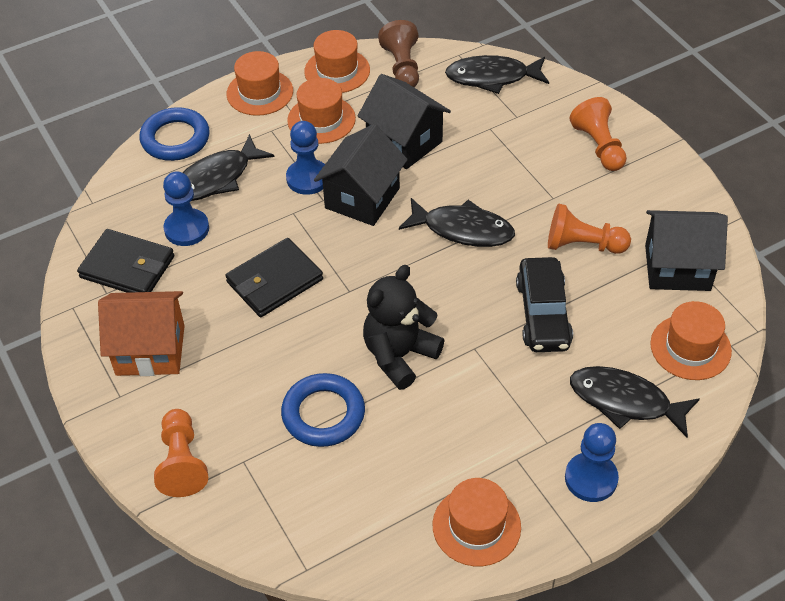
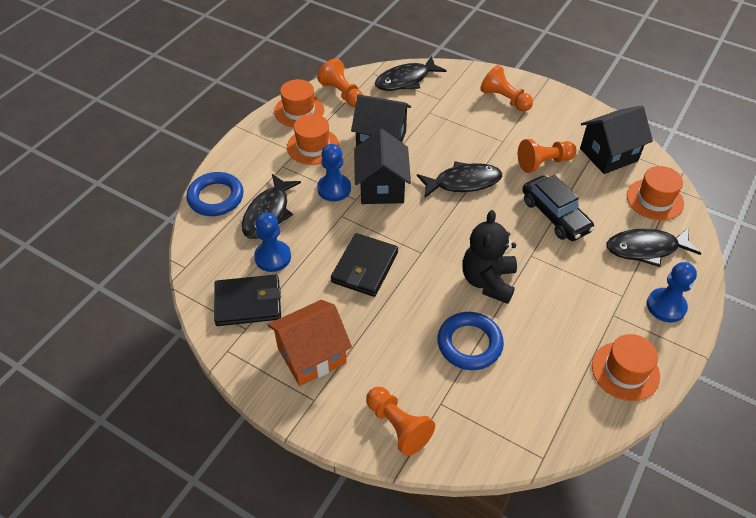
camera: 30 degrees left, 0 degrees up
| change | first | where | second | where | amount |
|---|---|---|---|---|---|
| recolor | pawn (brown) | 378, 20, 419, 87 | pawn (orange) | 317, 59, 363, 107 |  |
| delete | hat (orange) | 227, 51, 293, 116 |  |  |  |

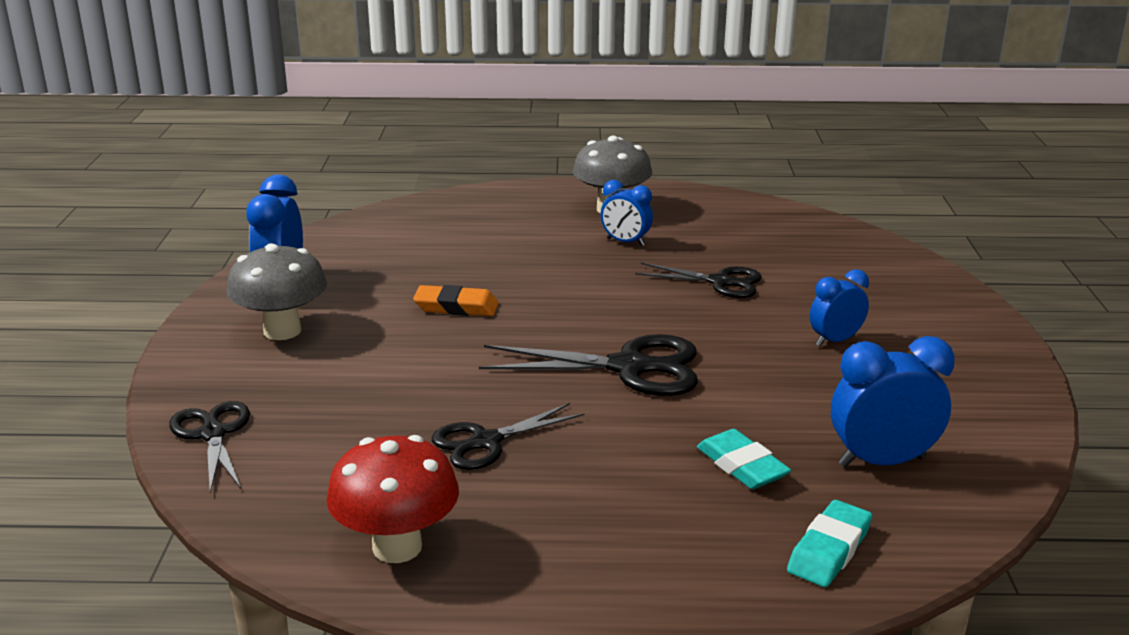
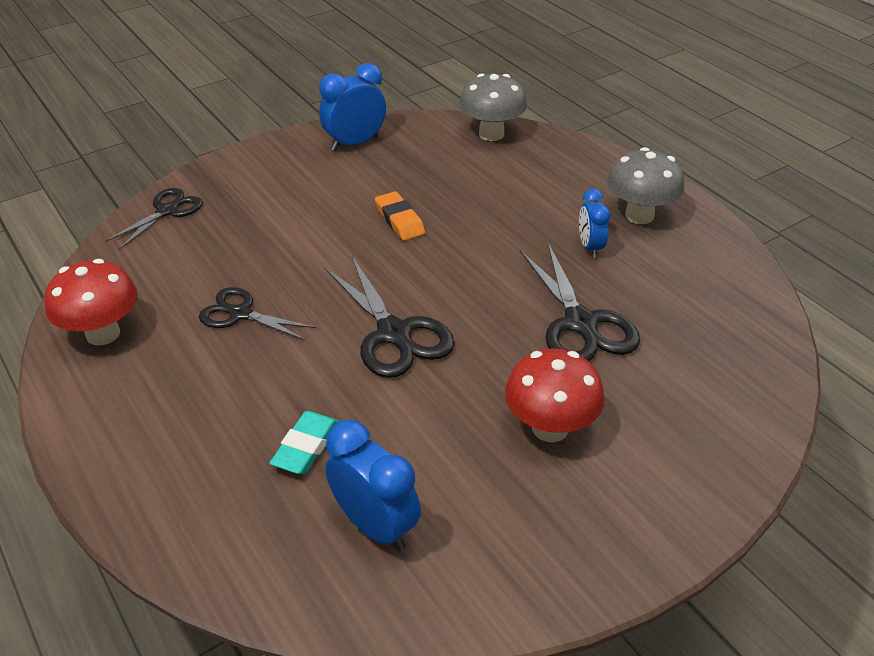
camera: 55 degrees right, 15 degrees up
| change | first | where | second | where | amount |
|---|---|---|---|---|---|
| move | mushroom (grey) | 226, 243, 327, 340 |  | 459, 73, 527, 141 |  |
| resize | pair of scissors (ebony) | 635, 263, 762, 298 |  | 520, 243, 640, 361 | x1.54 |
| replace | clock (cobalt) | 810, 269, 869, 346 | mushroom (scarlet) | 505, 349, 605, 442 |  |
| delete | eraser (aqua) | 787, 500, 872, 587 |  |  |  |

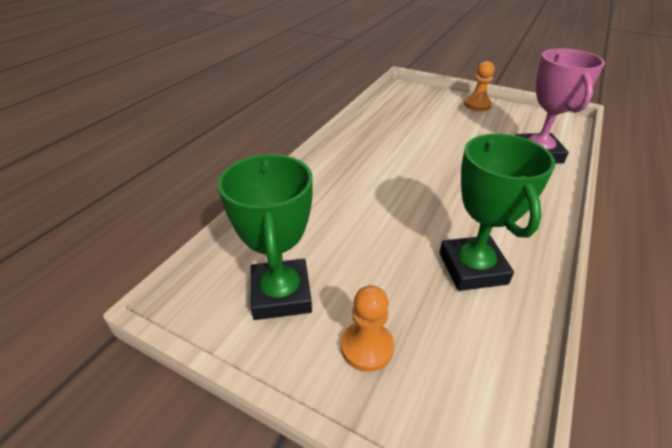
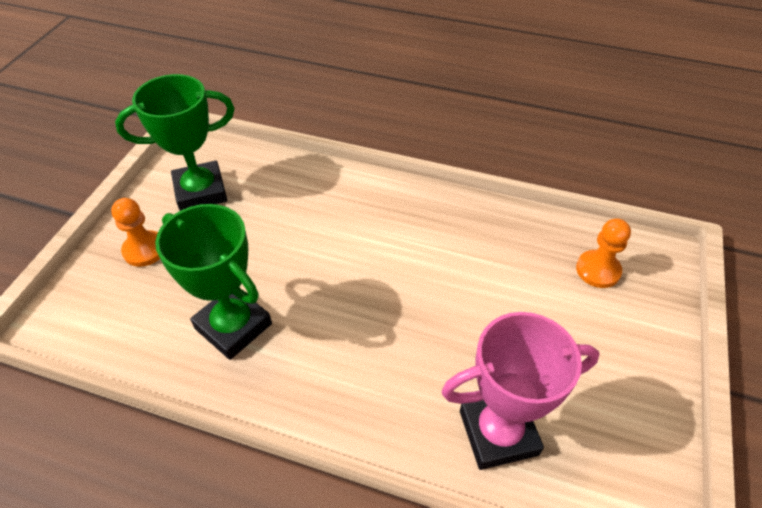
camera: 80 degrees right, 10 degrees up
| change | first | where | second | where | amount |
|---|---|---|---|---|---|
| move | pawn (orange) | 464, 61, 495, 111 |  | 576, 218, 631, 288 |  |
| rotate | award cup (green) | 439, 134, 555, 291 |  | 155, 204, 272, 360 | 60 degrees clockwise |

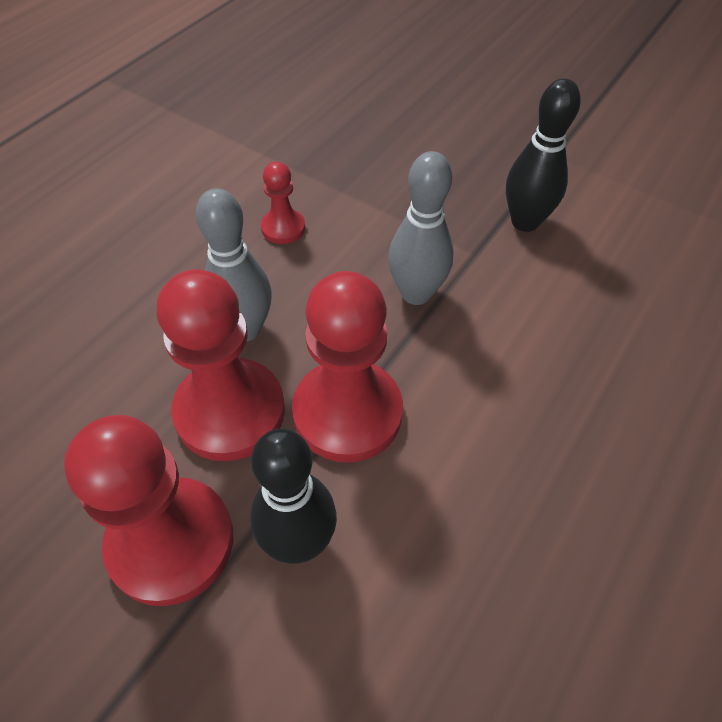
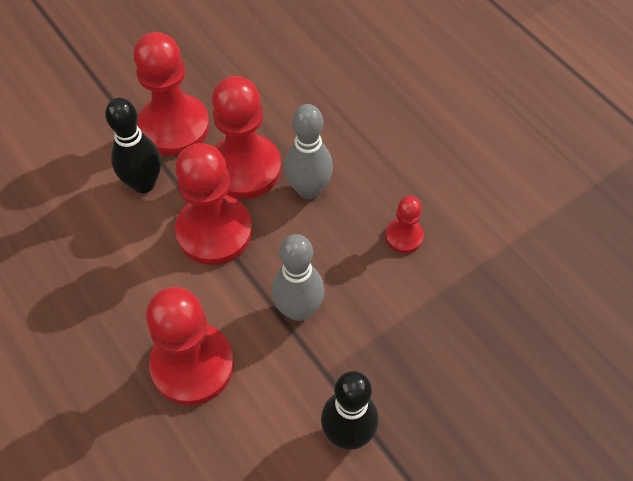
camera: 110 degrees right, 5 degrees up
| change | first | where | second | where | amount |
|---|---|---|---|---|---|
| insert |  |  | pawn (scarlet) | 146, 287, 234, 405 |  |

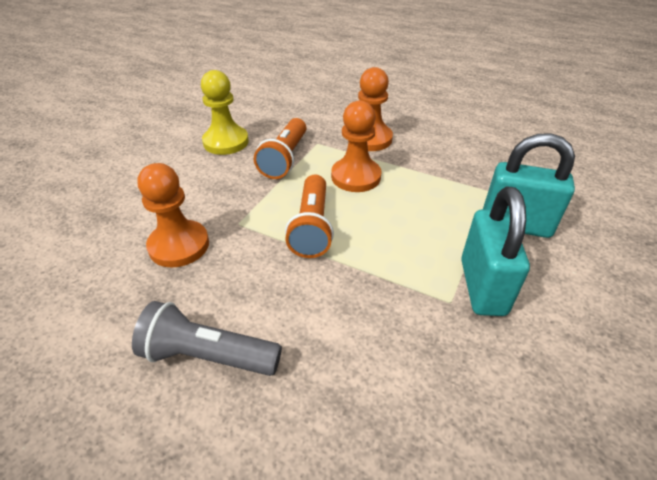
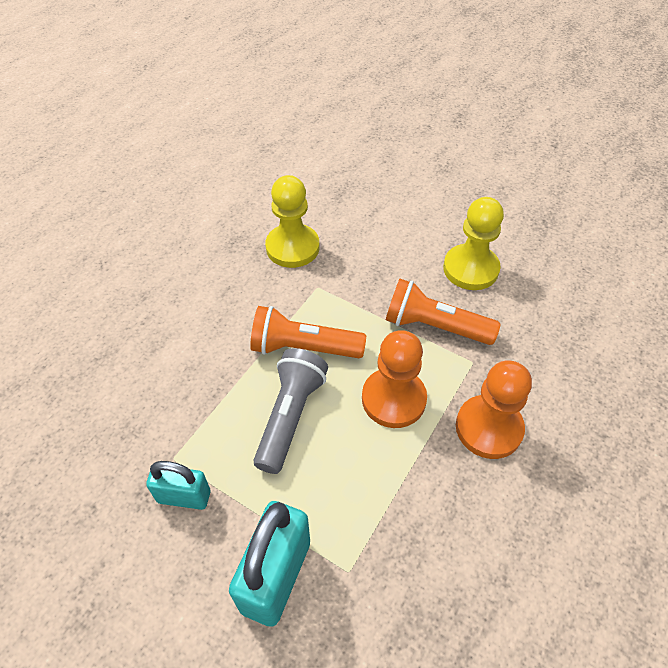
camera: 95 degrees right, 10 degrees up
| change | first | where | second | where | amount |
|---|---|---|---|---|---|
| recolor | pawn (orange) | 138, 163, 209, 268 | pawn (bright yellow) | 265, 175, 319, 268 |  |
| resize | lock (aqua) | 461, 187, 530, 316 |  | 146, 461, 210, 510 | x0.61 |
| move | pocket torch (grey) | 132, 301, 282, 376 |  | 253, 348, 328, 474 |  |

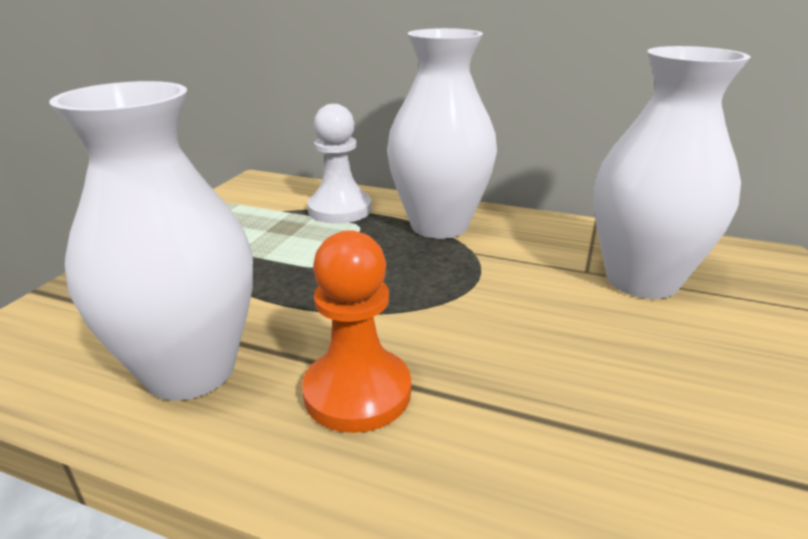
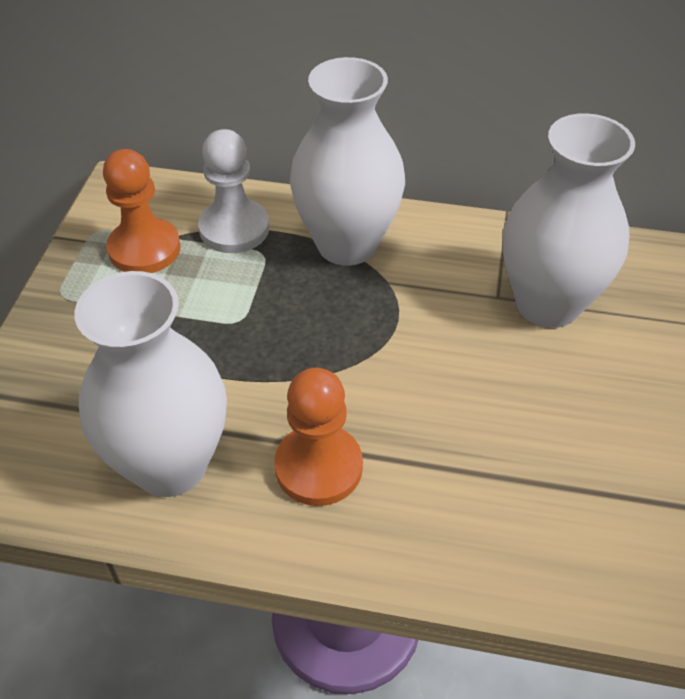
camera: 10 degrees left, 20 degrees up
| change | first | where | second | where | amount |
|---|---|---|---|---|---|
| insert |  |  | pawn (orange) | 103, 149, 181, 273 |  |

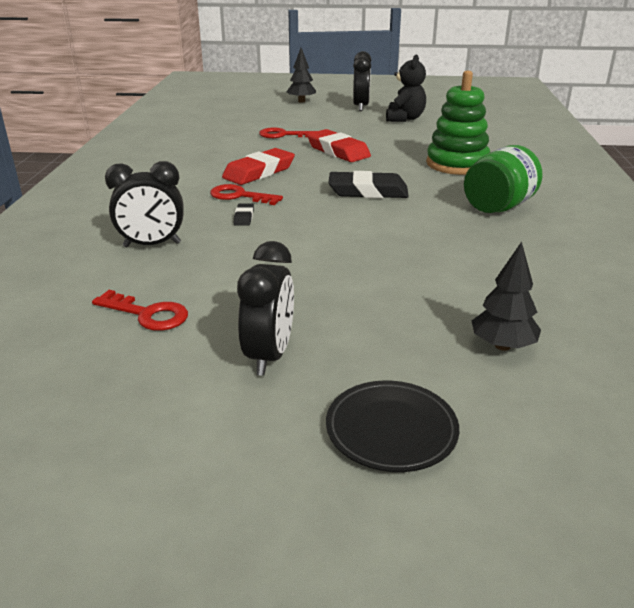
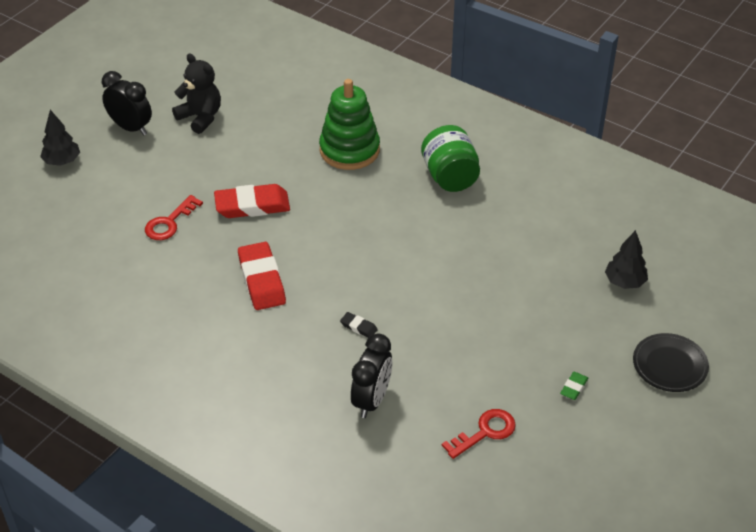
camera: 60 degrees left, 15 degrees up
| change | first | where | second | where | amount |
|---|---|---|---|---|---|
| delete | eraser (ebony) | 328, 171, 409, 198 |  |  |  |
| delete | door key (scarlet) | 210, 184, 283, 205 |  |  |  |
| replace | clock (ebony) | 237, 241, 294, 376 | eraser (green) | 560, 372, 588, 400 |  |

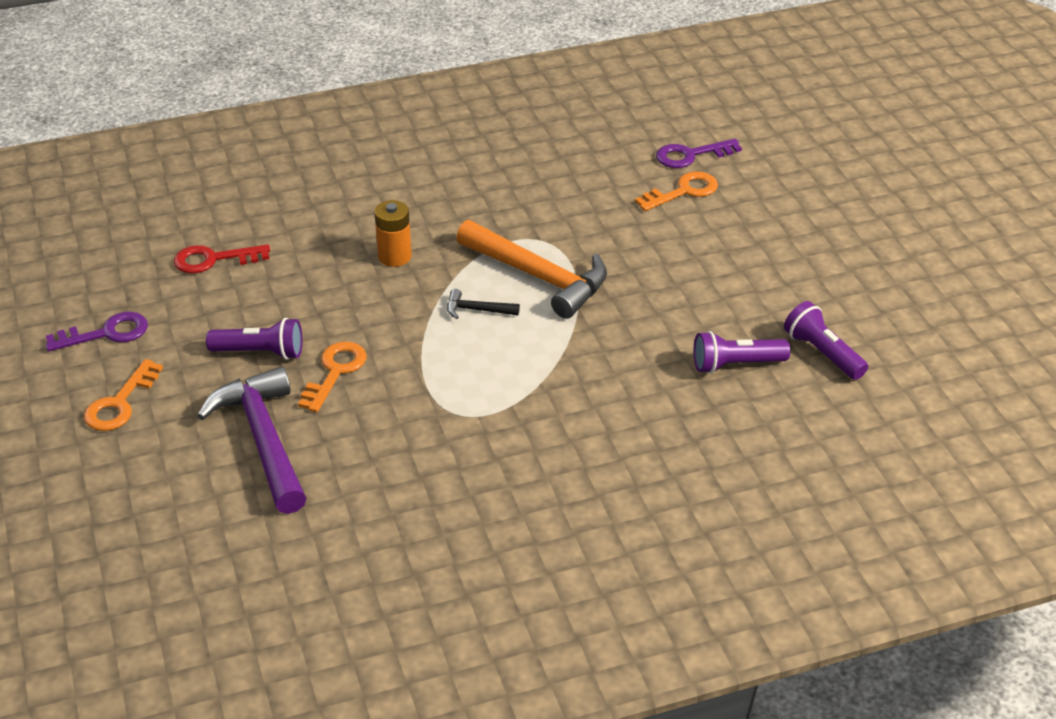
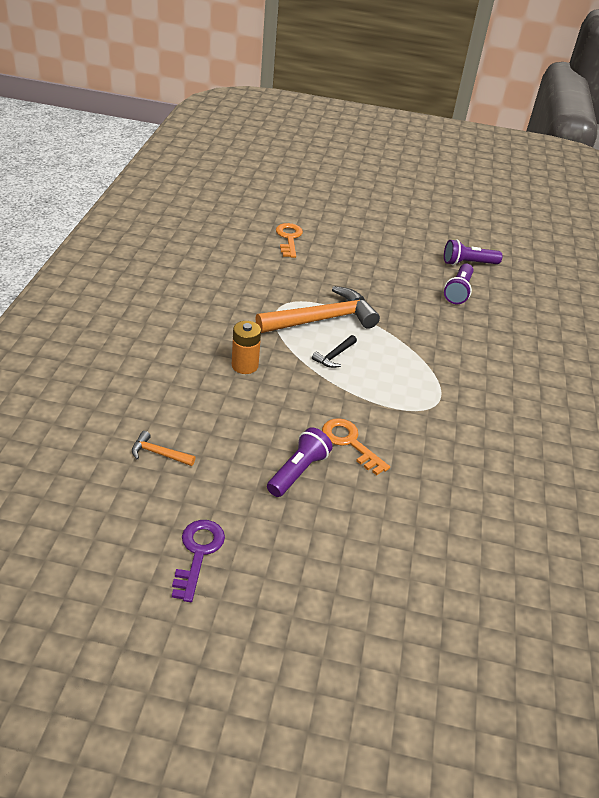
camera: 65 degrees left, 0 degrees up
| change | first | where | second | where | amount |
|---|---|---|---|---|---|
| delete | door key (violet) | 656, 139, 742, 168 |  |  |  |
| replace | door key (scarlet) | 174, 244, 270, 274 | hammer (orange) | 132, 431, 196, 466 |  |
| delete | door key (orange) | 84, 359, 163, 431 |  |  |  |
| delete | hammer (violet) | 197, 366, 306, 514 |  |  |  |

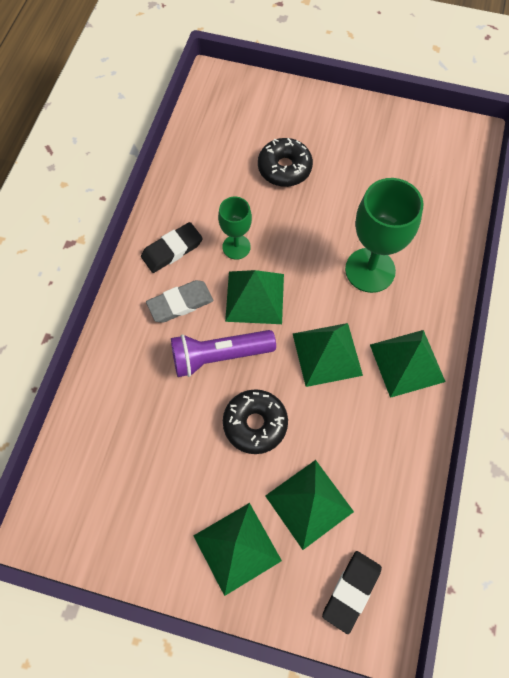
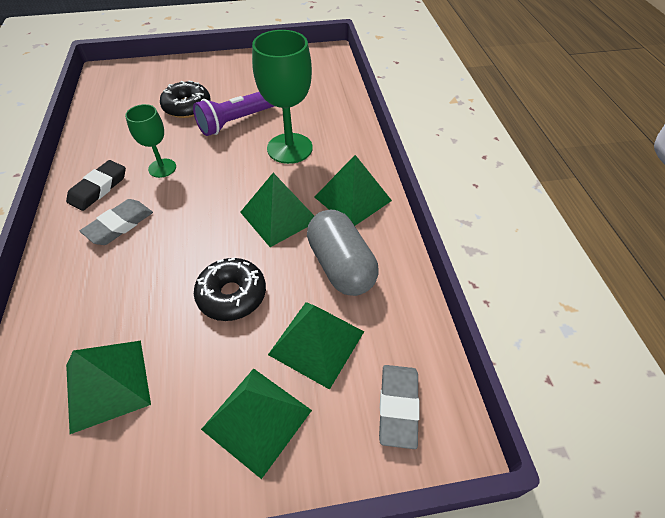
camera: 25 degrees left, 15 degrees down
| change | first | where | second | where | amount |
|---|---|---|---|---|---|
| move | solid pyramid (green) | 225, 270, 284, 324 |  | 66, 341, 151, 434 |  |
| move | pocket torch (violet) | 171, 330, 276, 377 |  | 193, 92, 275, 136 |  |
| recolor | eraser (ebony) | 322, 551, 382, 634 | eraser (grey) | 379, 365, 419, 449 |  |
| insert |  |  | capsule (grey) | 307, 210, 379, 296 |  |

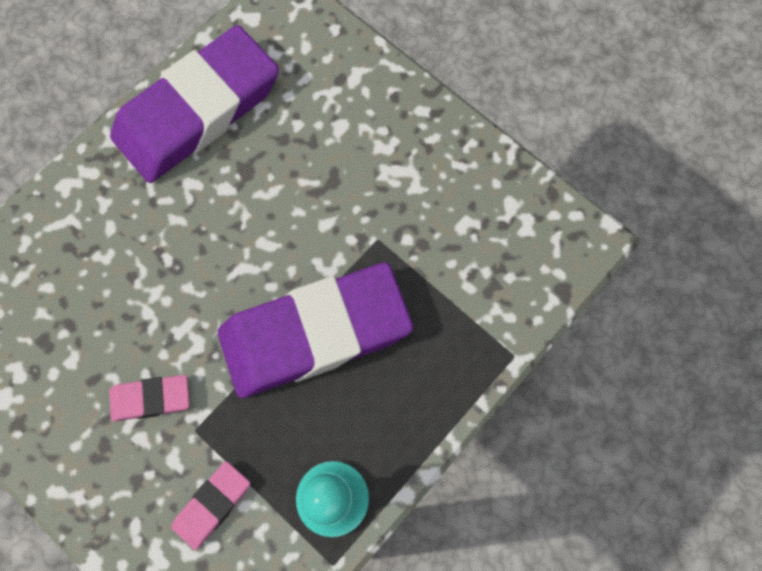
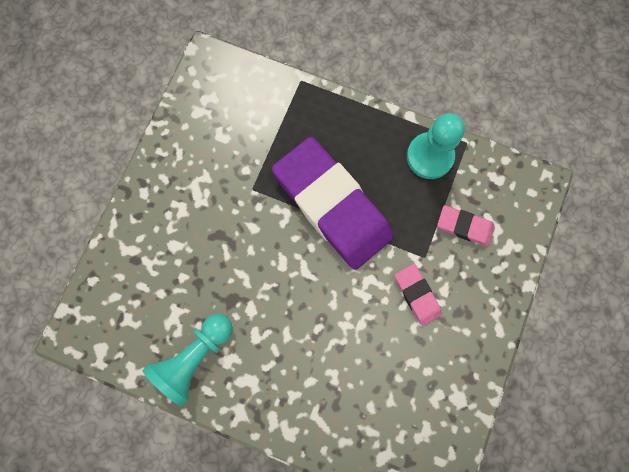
camera: 110 degrees left, 5 degrees up
| change | first | where | second | where | amount |
|---|---|---|---|---|---|
| replace | eraser (violet) | 110, 25, 279, 183 | pawn (aqua) | 142, 314, 233, 407 |  |

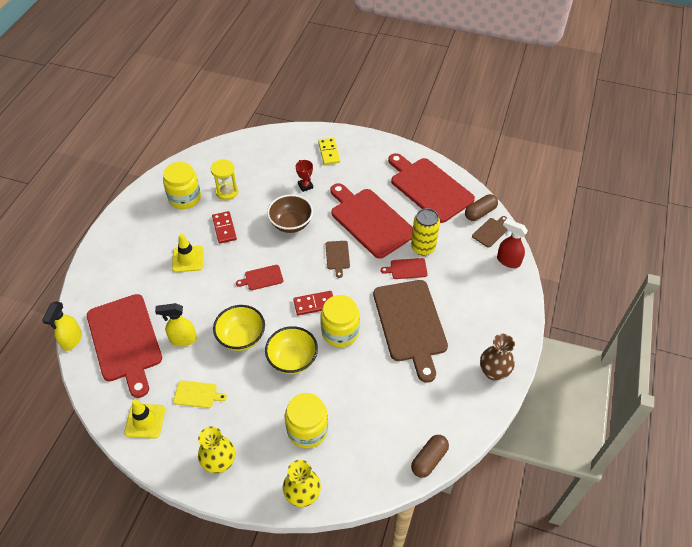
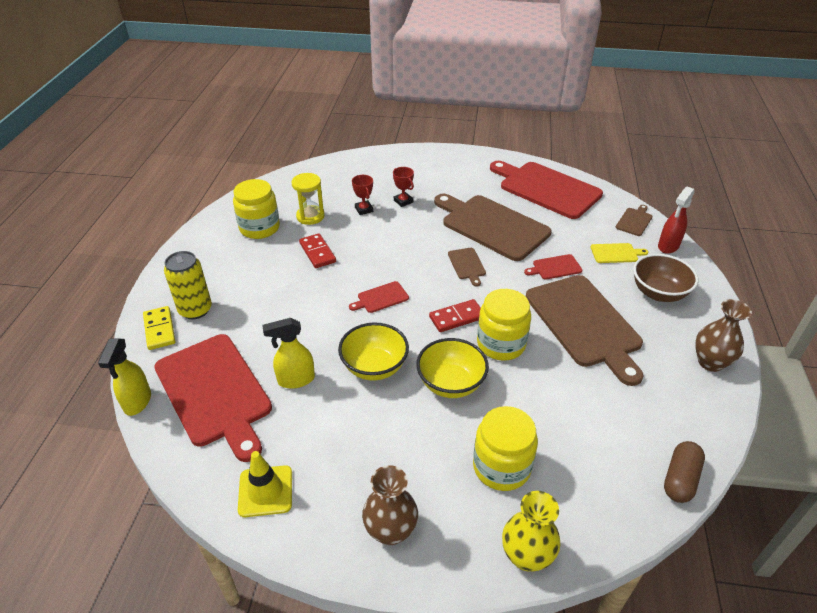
camera: 10 degrees left, 10 degrees down
| change | first | where | second | where | amount |
|---|---|---|---|---|---|
| move | domino piece (bright yellow) | 318, 138, 340, 165 |  | 143, 306, 176, 350 |  |
| recolor | cutting board (scarlet) | 330, 183, 413, 259 | cutting board (brown) | 434, 194, 552, 261 |  |
| move | deep dish (brown) | 267, 194, 313, 233 |  | 633, 254, 698, 302 |  |
| delete | capsule (brown) | 465, 194, 498, 221 |  |  |  |
| move | tin (bright yellow) | 411, 208, 440, 255 |  | 164, 251, 212, 319 |  |
| rotate | sprayer (scarlet) | 497, 219, 528, 268 |  | 658, 187, 695, 254 | 75 degrees counterclockwise |
| delete | safety cone (bright yellow) | 172, 234, 204, 272 |  |  |  |
| move | cutting board (bright yellow) | 173, 380, 227, 408 |  | 591, 243, 648, 263 |  |
| recolor | tall vase (bright yellow) | 198, 426, 235, 473 | tall vase (brown) | 362, 465, 418, 545 |  |
| insert |  |  | award cup (scarlet) | 352, 175, 373, 215 |  |

